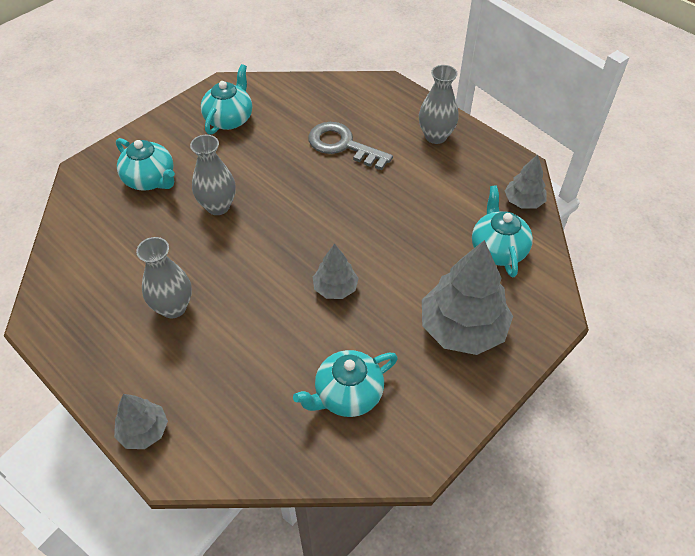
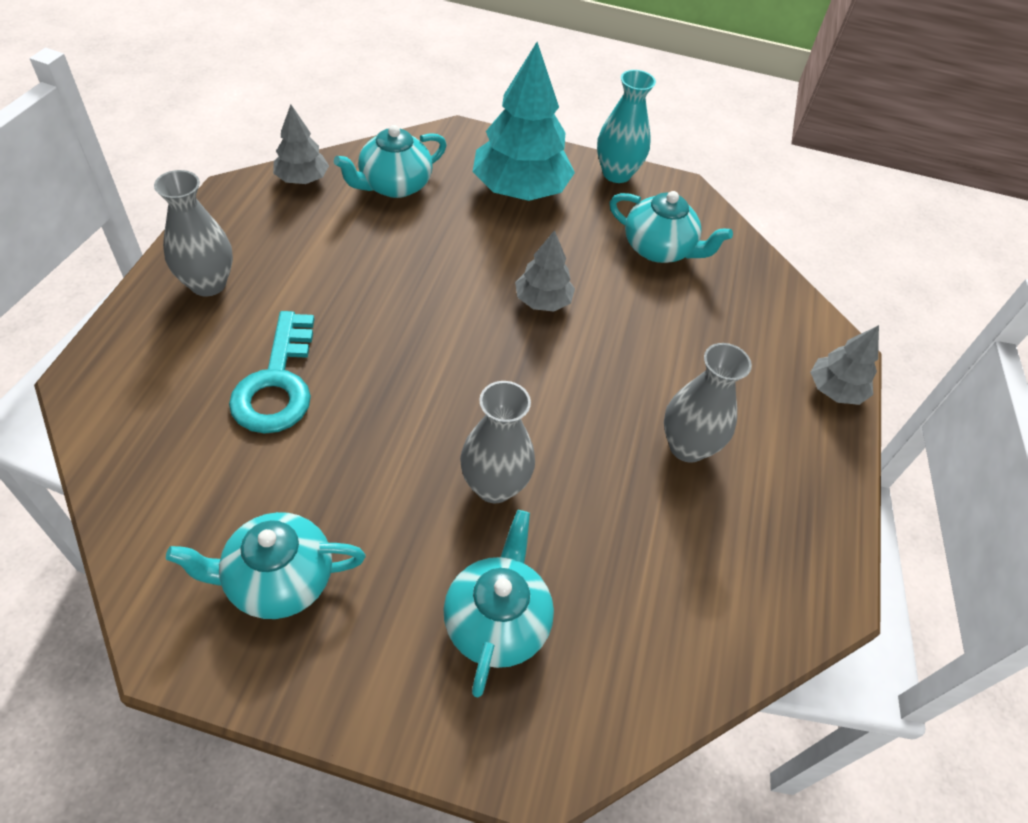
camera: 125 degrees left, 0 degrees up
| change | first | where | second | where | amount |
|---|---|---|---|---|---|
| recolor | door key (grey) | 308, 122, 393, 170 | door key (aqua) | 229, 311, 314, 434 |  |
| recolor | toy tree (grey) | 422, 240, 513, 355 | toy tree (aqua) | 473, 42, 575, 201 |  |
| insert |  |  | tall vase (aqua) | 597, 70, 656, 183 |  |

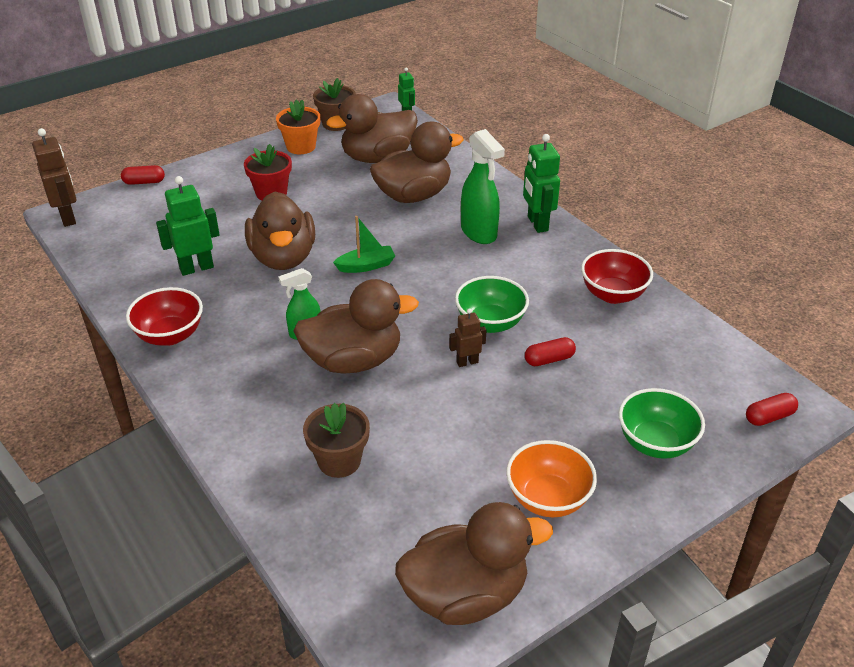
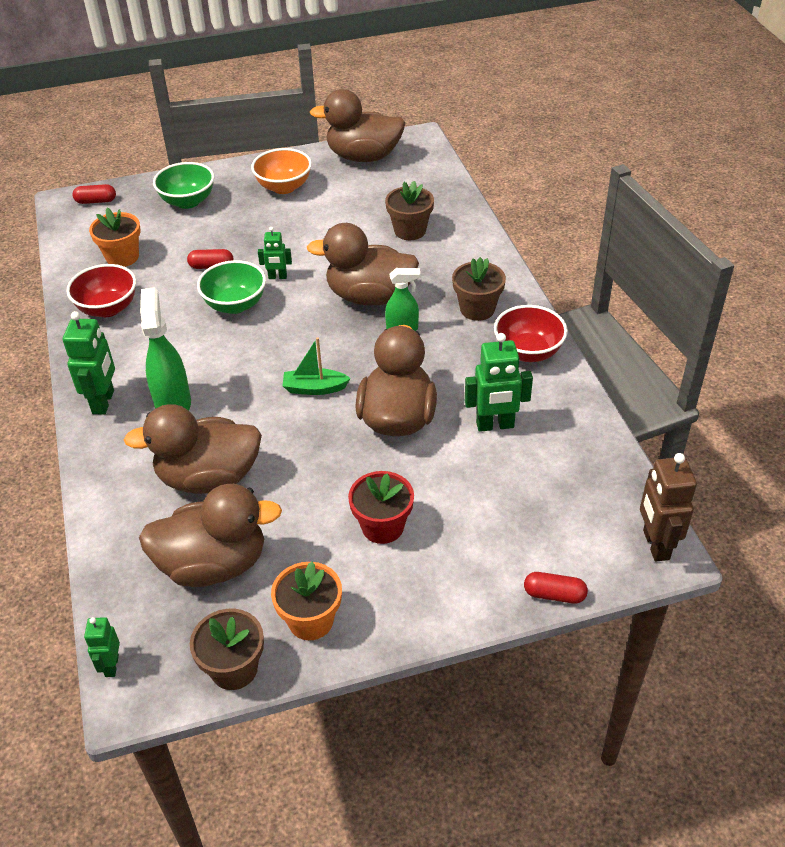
camera: 160 degrees left, 5 degrees up
| change | first | where | second | where | amount |
|---|---|---|---|---|---|
| recolor | toy robot (brown) | 449, 308, 486, 367 | toy robot (green) | 258, 227, 292, 279 |  |
| insert |  |  | potted plant (orange) | 89, 208, 141, 267 |  |
| insert |  |  | potted plant (brown) | 452, 257, 506, 321 |  |

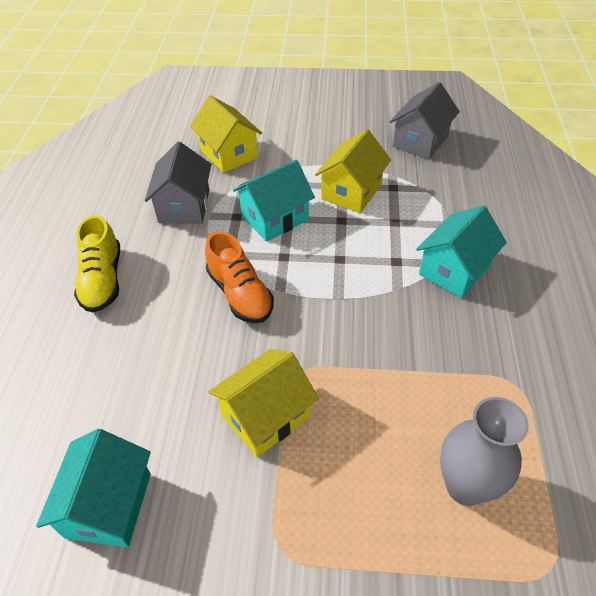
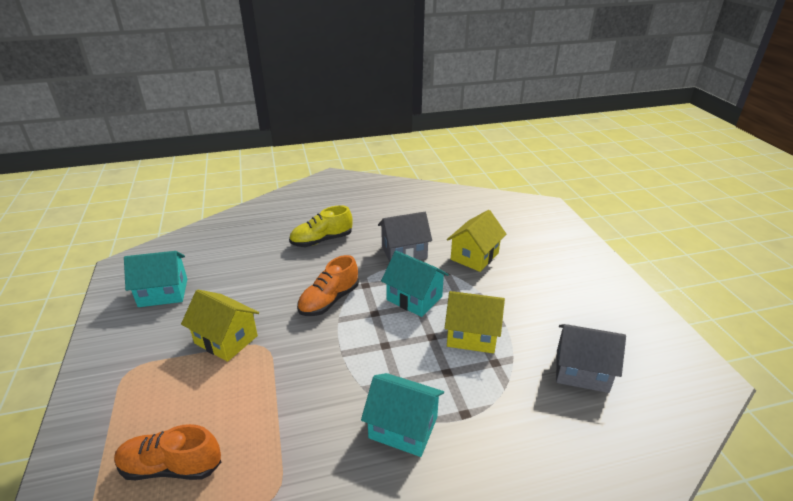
camera: 70 degrees right, 15 degrees down
| change | first | where | second | where | amount |
|---|---|---|---|---|---|
| replace | tall vase (grey) | 440, 397, 529, 506 | sneaker (orange) | 114, 424, 221, 480 |  |

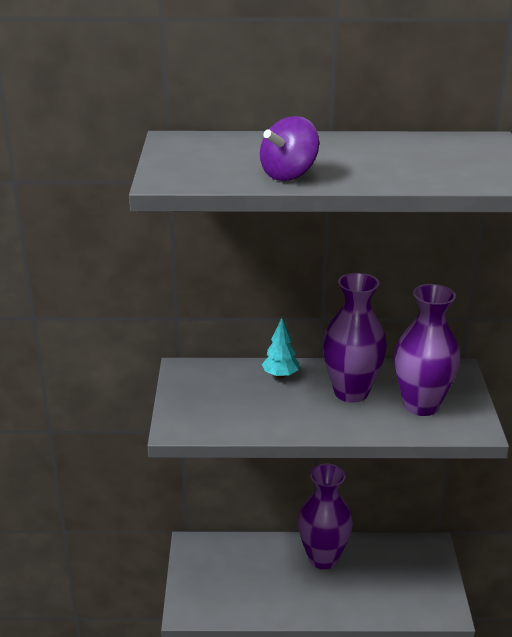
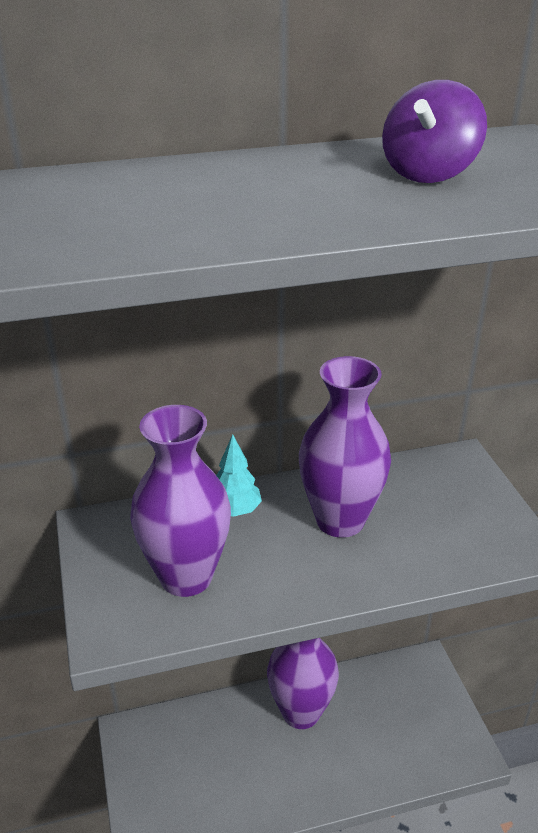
camera: 15 degrees left, 5 degrees up
| change | first | where | second | where | amount |
|---|---|---|---|---|---|
| move | whirligig (violet) | 260, 116, 319, 181 |  | 382, 80, 487, 183 |  |
| move | tall vase (violet) | 394, 284, 460, 416 |  | 130, 405, 231, 597 |  |

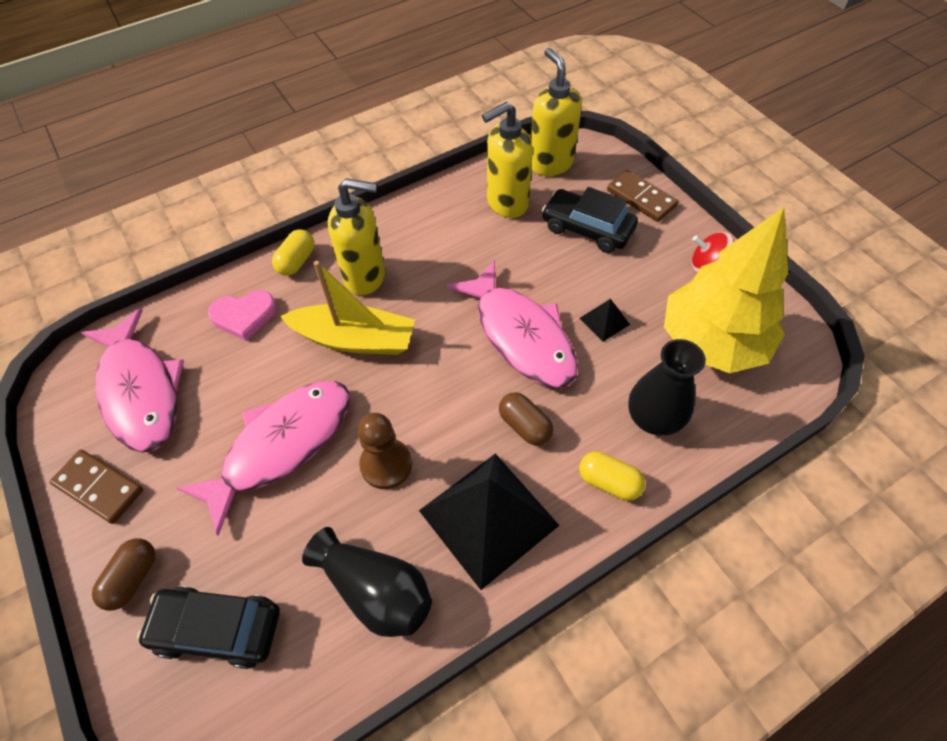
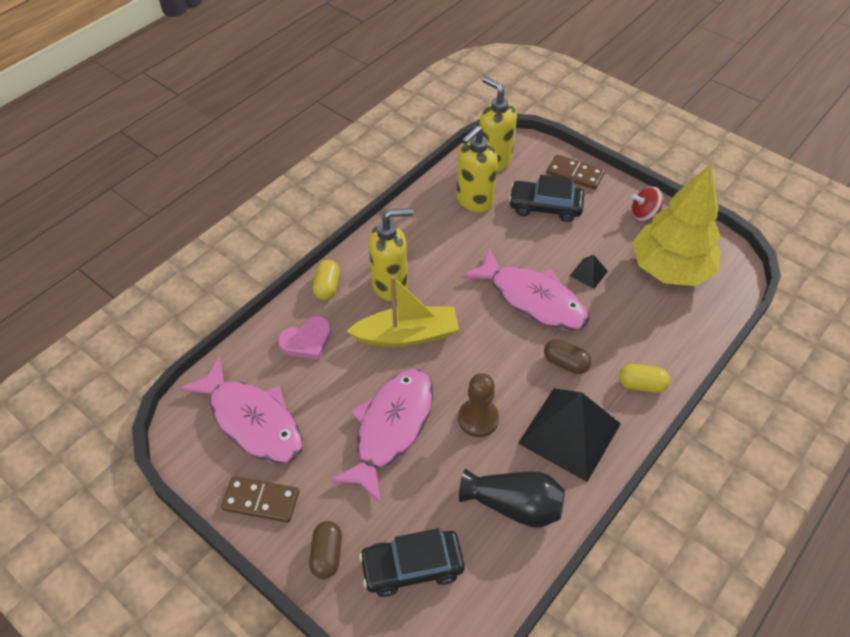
camera: 20 degrees left, 5 degrees down
| change | first | where | second | where | amount |
|---|---|---|---|---|---|
| delete | tall vase (ebony) | 628, 339, 706, 436 |  |  |  |

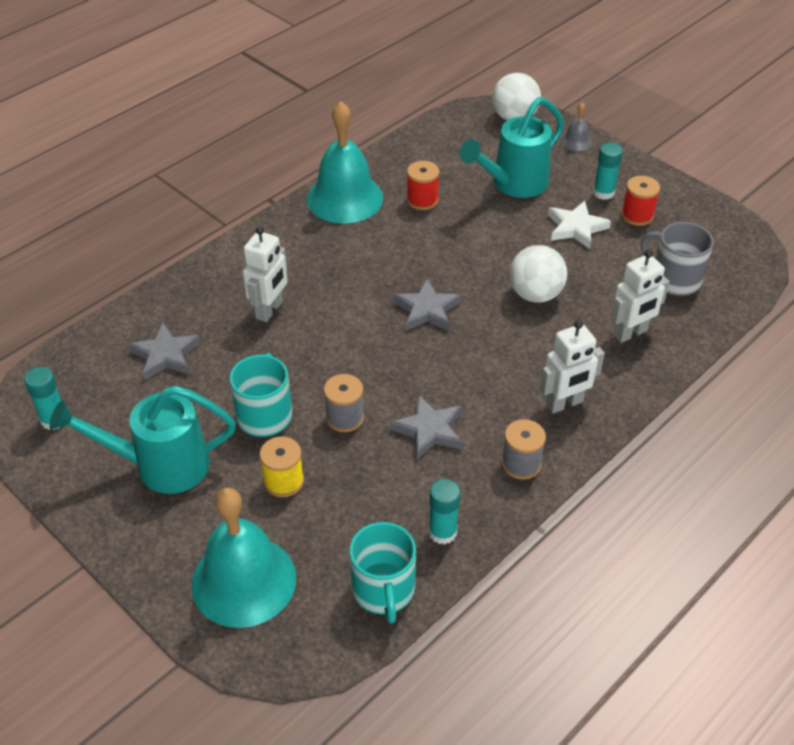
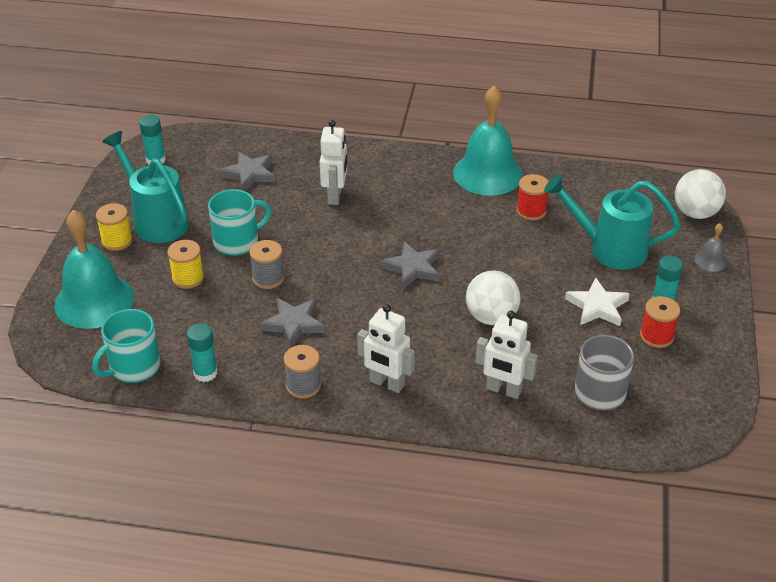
camera: 55 degrees right, 5 degrees down
| change | first | where | second | where | amount |
|---|---|---|---|---|---|
| rotate | toy robot (snow-white) | 243, 226, 287, 322 |  | 320, 120, 347, 205 | 75 degrees counterclockwise |
| insert |  |  | spool (bright yellow) | 96, 203, 133, 251 |  |

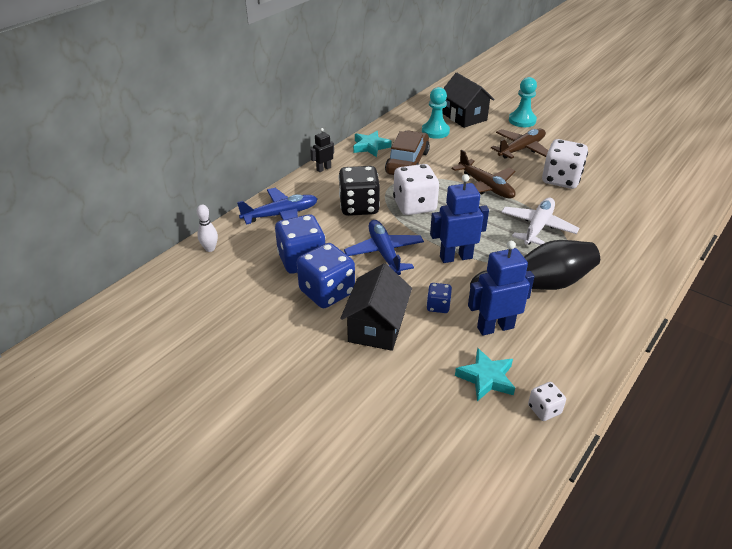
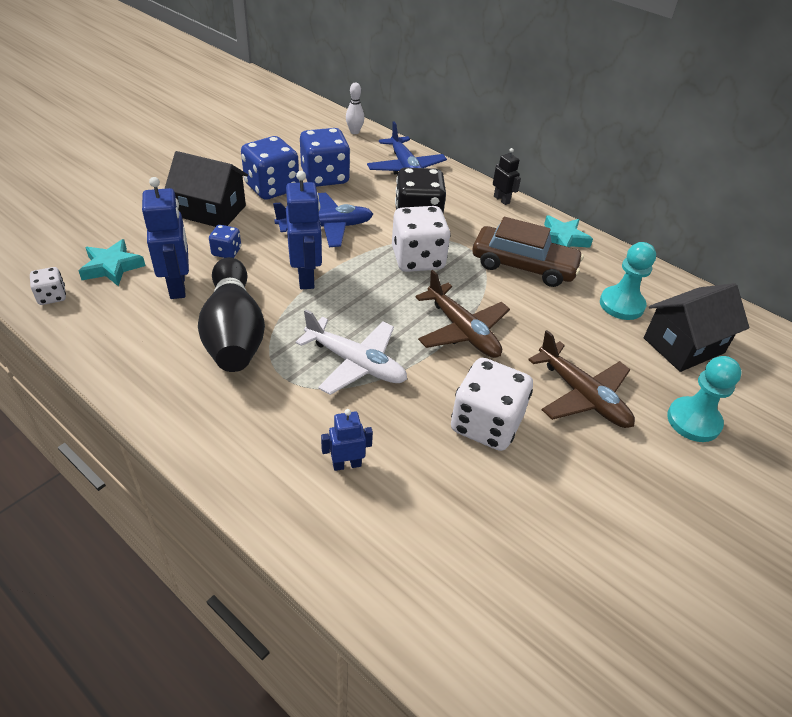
camera: 90 degrees right, 5 degrees up
| change | first | where | second | where | amount |
|---|---|---|---|---|---|
| rotate | toy plane (brown) | 452, 150, 516, 199 |  | 415, 270, 510, 358 | 90 degrees counterclockwise |
| insert |  |  | toy robot (cobalt) | 321, 409, 373, 471 |  |

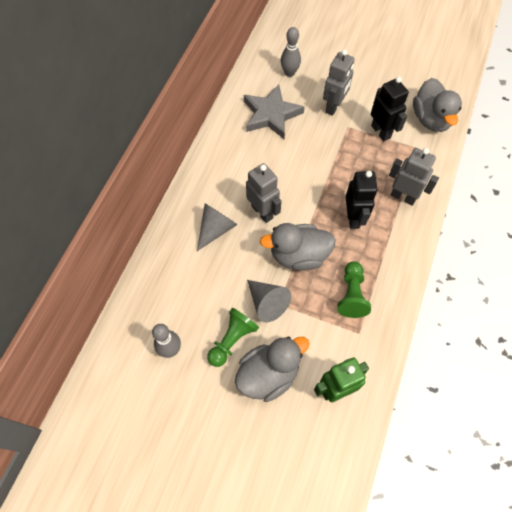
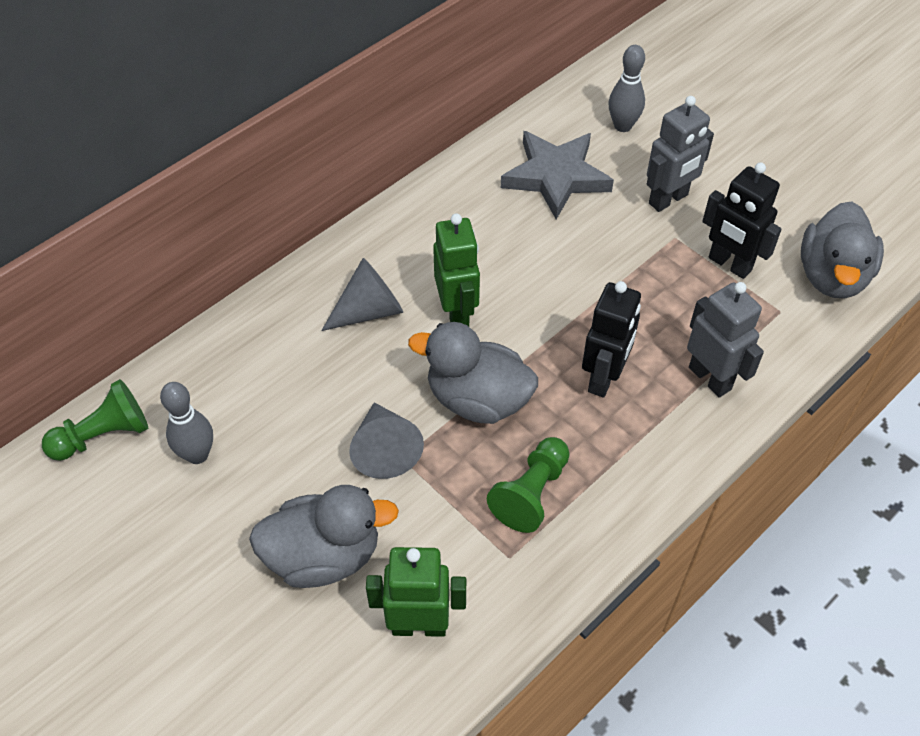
camera: 25 degrees right, 10 degrees down
| change | first | where | second | where | amount |
|---|---|---|---|---|---|
| rotate | toy robot (ebony) | 371, 77, 409, 141 |  | 702, 162, 782, 279 | 135 degrees clockwise |
| recolor | toy robot (grey) | 246, 163, 281, 223 | toy robot (green) | 433, 214, 480, 326 |  |
| move | pawn (green) | 207, 308, 259, 367 |  | 42, 379, 148, 461 |  |

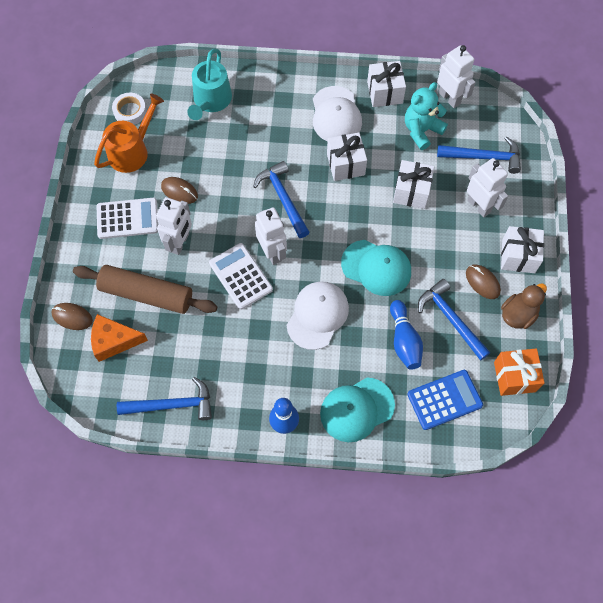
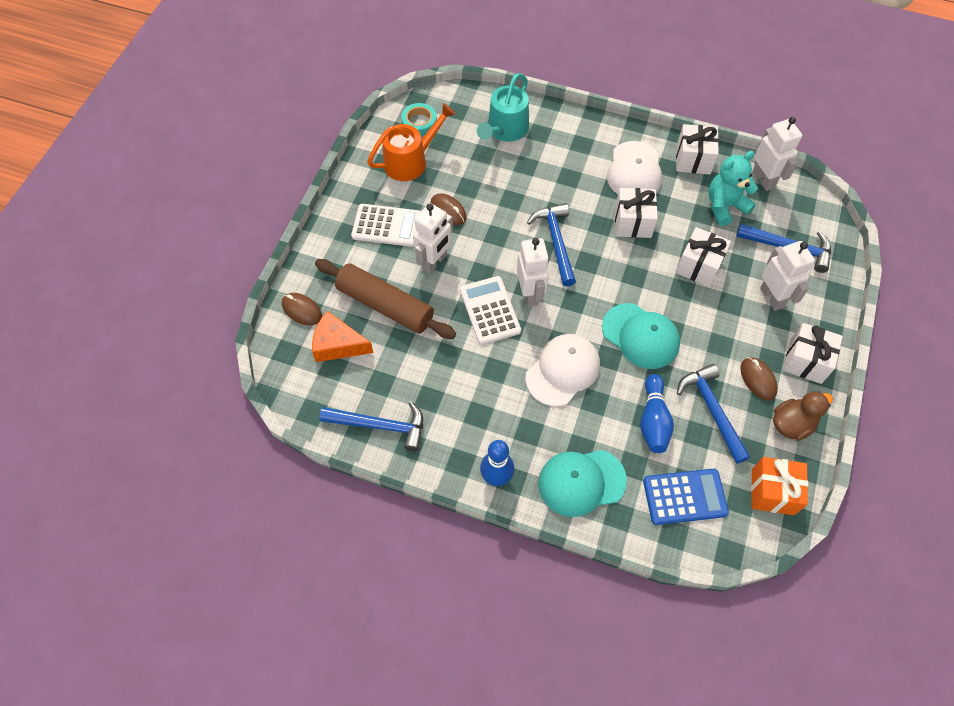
camera: 15 degrees right, 5 degrees down
| change | first | where | second | where | amount |
|---|---|---|---|---|---|
| recolor | roll of tape (snow-white) | 112, 93, 147, 125 | roll of tape (aqua) | 401, 103, 437, 136 |  |

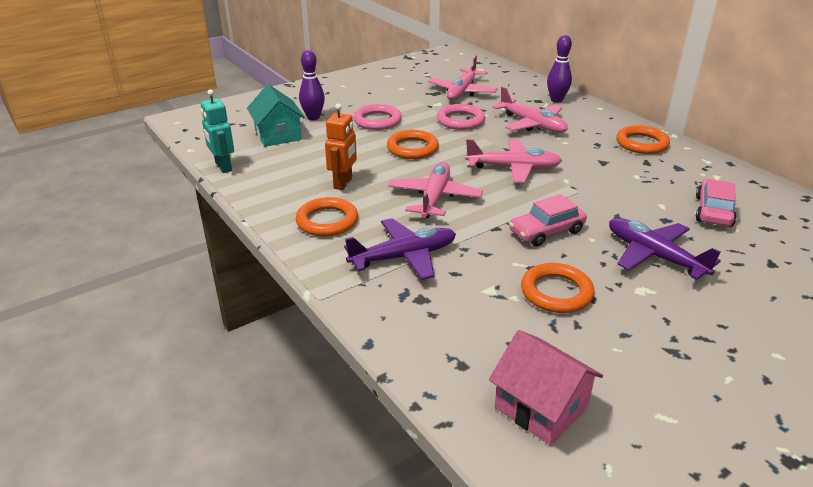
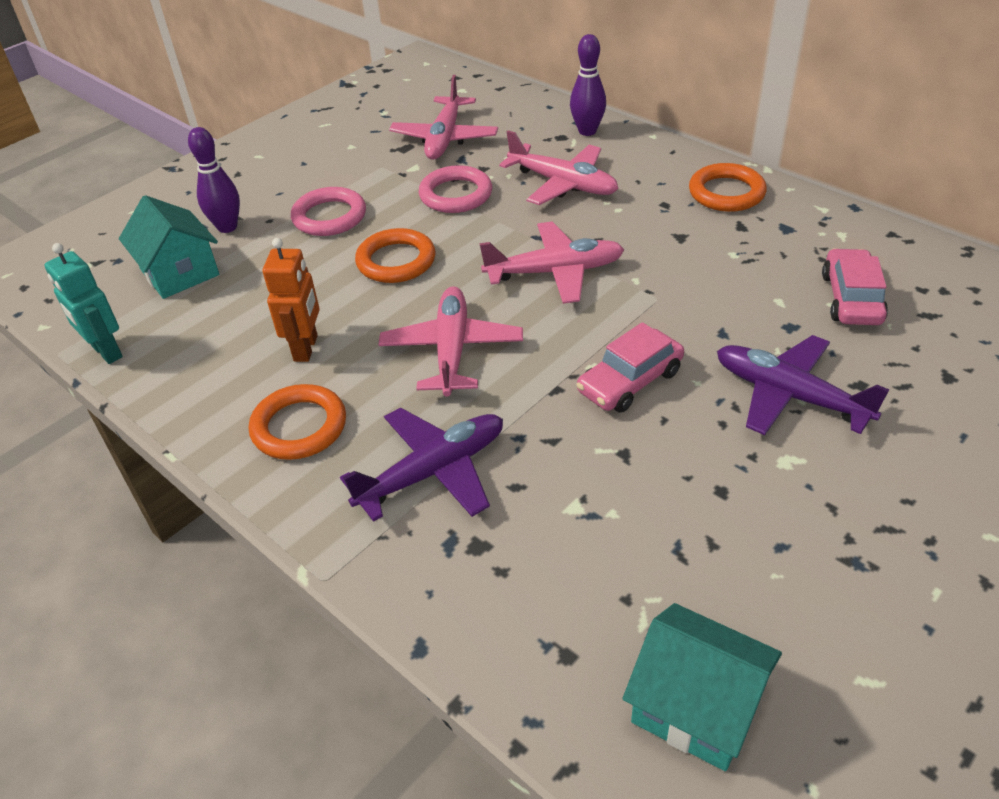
camera: 10 degrees left, 10 degrees up
| change | first | where | second | where | amount |
|---|---|---|---|---|---|
| delete | hoop (orange) | 521, 263, 594, 313 |  |  |  |
| recolor | toy house (pink) | 489, 330, 603, 445 | toy house (aqua) | 623, 603, 782, 771 |  |

